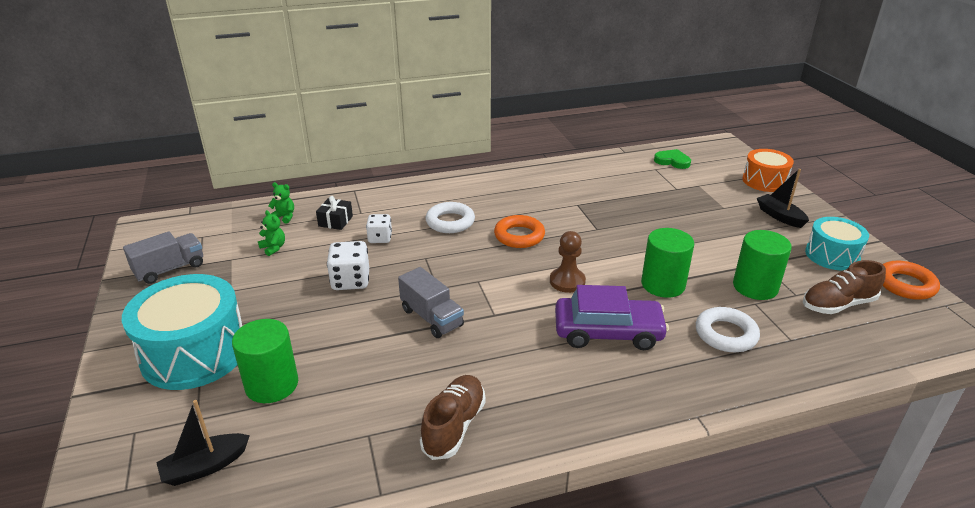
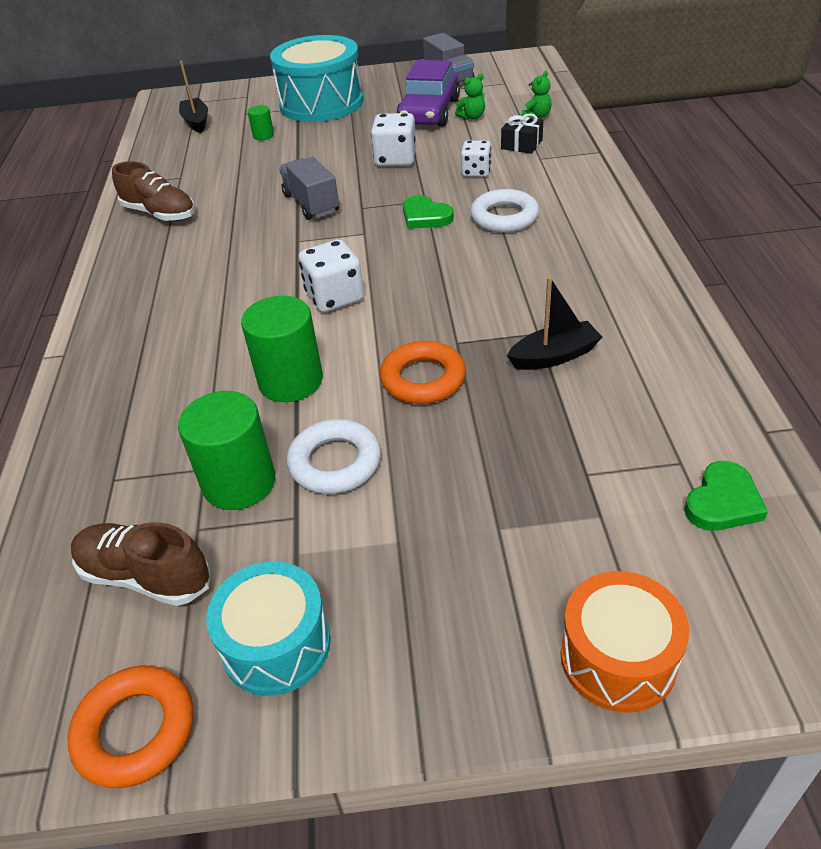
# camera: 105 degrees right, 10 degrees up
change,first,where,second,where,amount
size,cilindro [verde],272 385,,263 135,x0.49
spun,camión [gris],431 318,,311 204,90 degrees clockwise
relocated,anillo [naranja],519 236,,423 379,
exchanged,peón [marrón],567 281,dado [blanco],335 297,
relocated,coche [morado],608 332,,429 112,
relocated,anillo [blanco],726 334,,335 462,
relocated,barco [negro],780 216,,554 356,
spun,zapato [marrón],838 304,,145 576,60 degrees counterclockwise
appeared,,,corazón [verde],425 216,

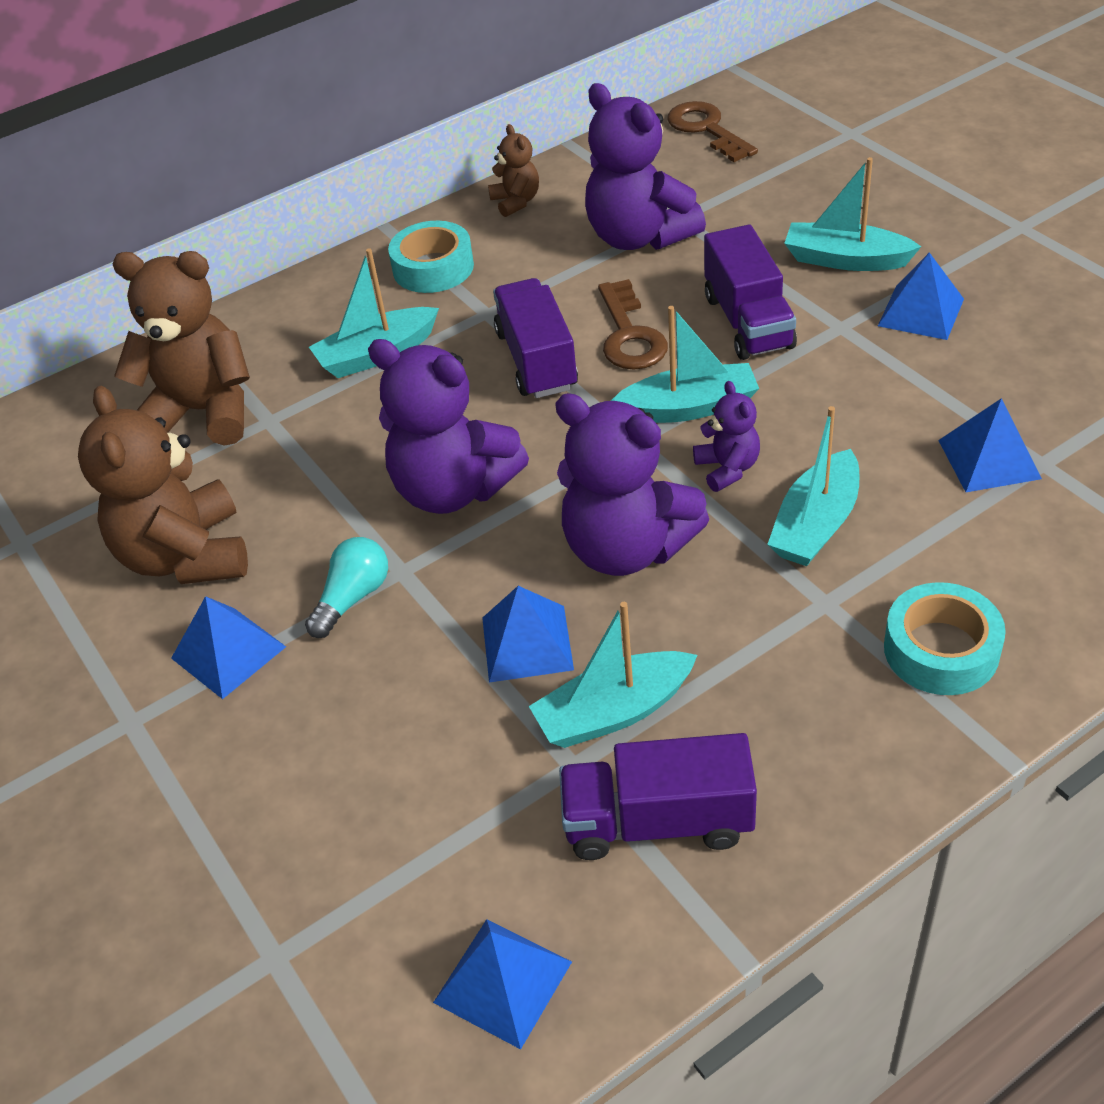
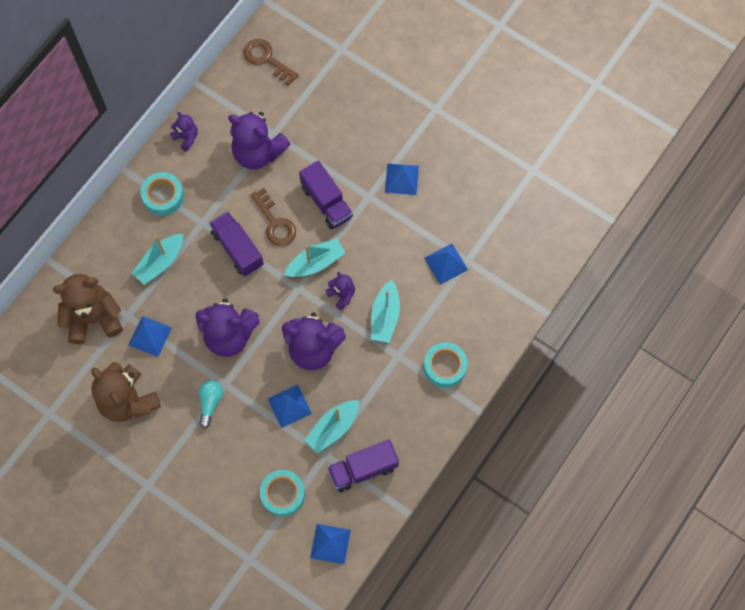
# camera: 25 degrees left, 25 degrees up
change,first,where,second,where,amount
relocated,pirámide [azul],228 652,,150 336,
colour,osito [marrón],516 202,osito [morado],186 138,
missing,barco [turquesa],846 260,,,
appeared,,,cinta adhesiva [turquesa],283 494,

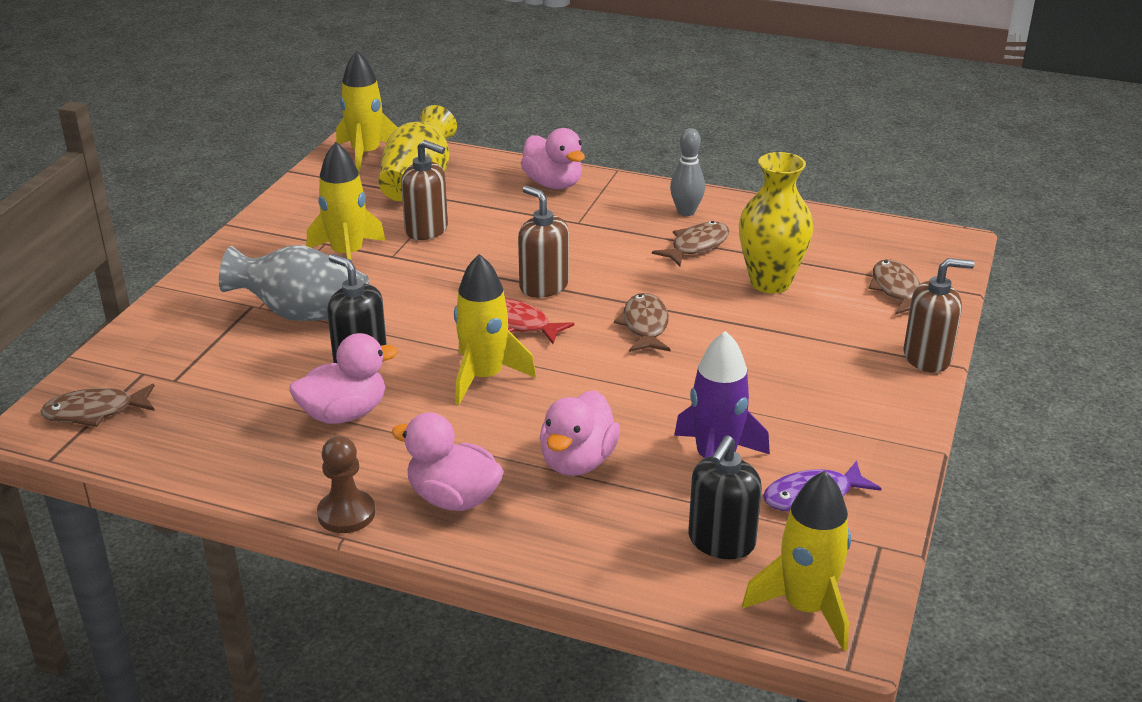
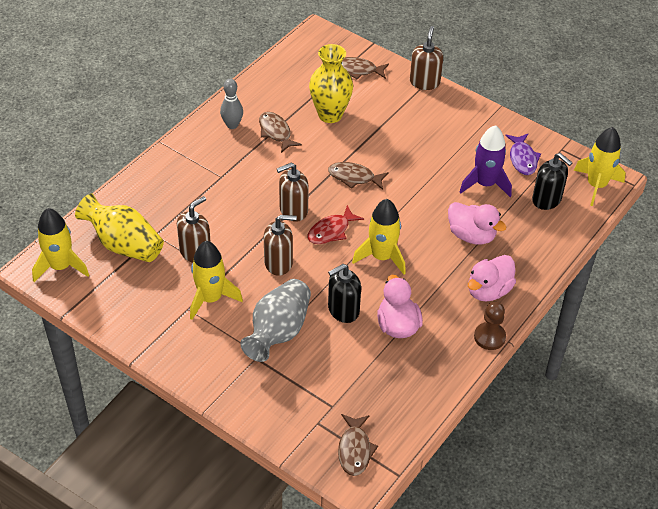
# camera: 75 degrees left, 15 degrees up
change,first,where,second,where,amount
missing,pato [rosa],553 184,,,
appeared,,,dispensador de jabón [marrón],279 263,

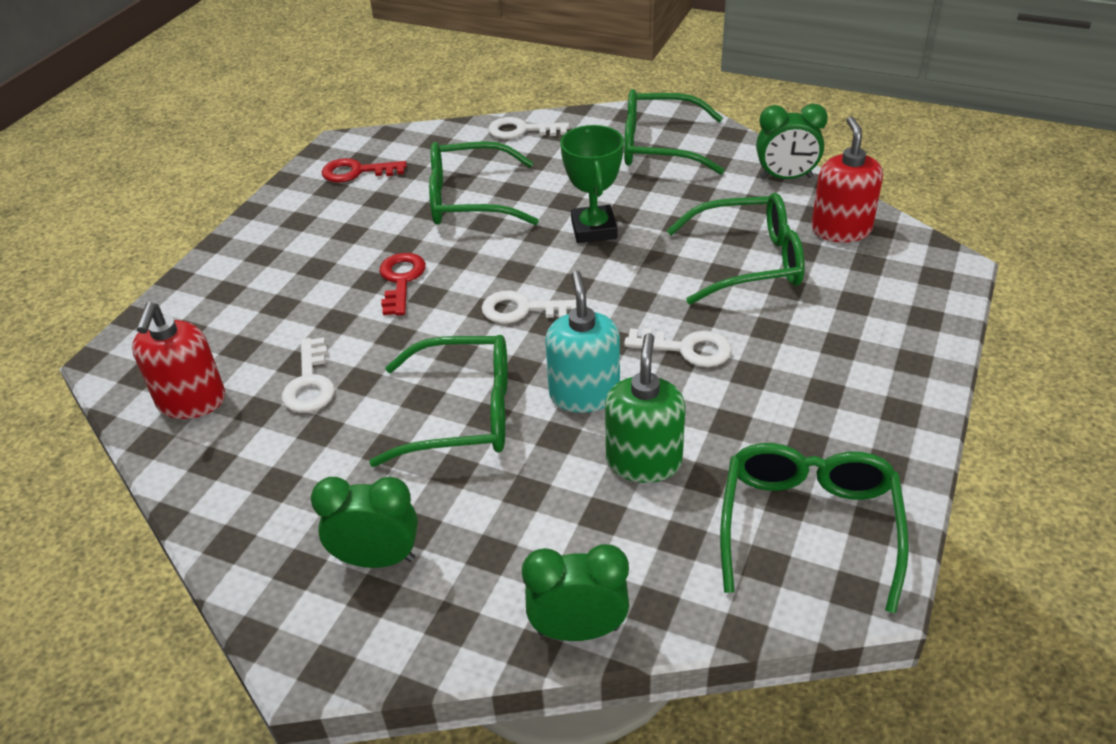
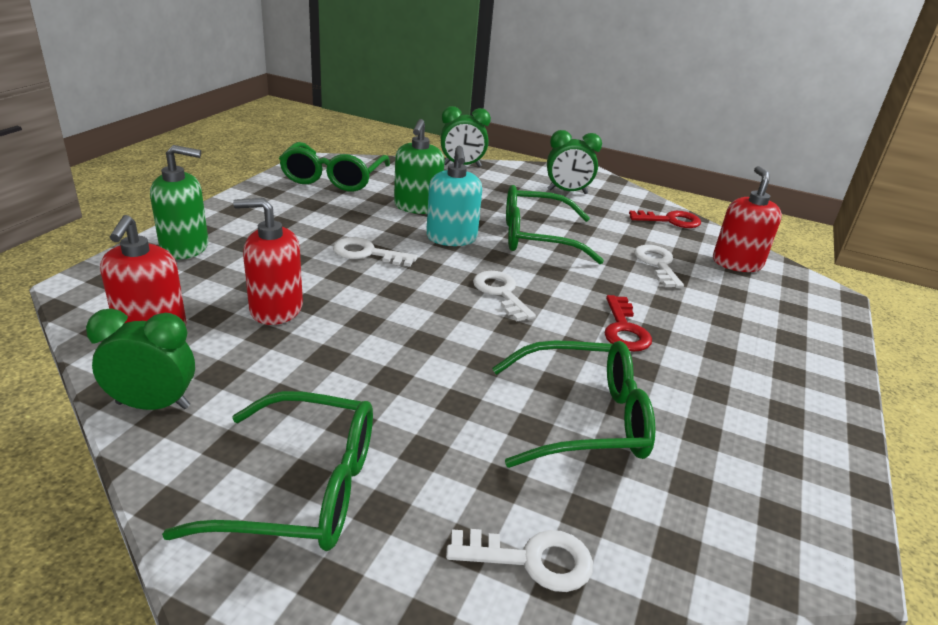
# camera: 175 degrees right, 10 degrees down
change,first,where,second,where,amount
relocated,llave [rojo],357 172,,670 220,
spun,llave [blanco],523 309,,501 293,120 degrees counterclockwise
missing,trofeo [verde],594 229,,,
exchanged,gafas [verde],748 262,dispensador de jabón [rojo],276 309,
appeared,,,dispensador de jabón [verde],185 247,

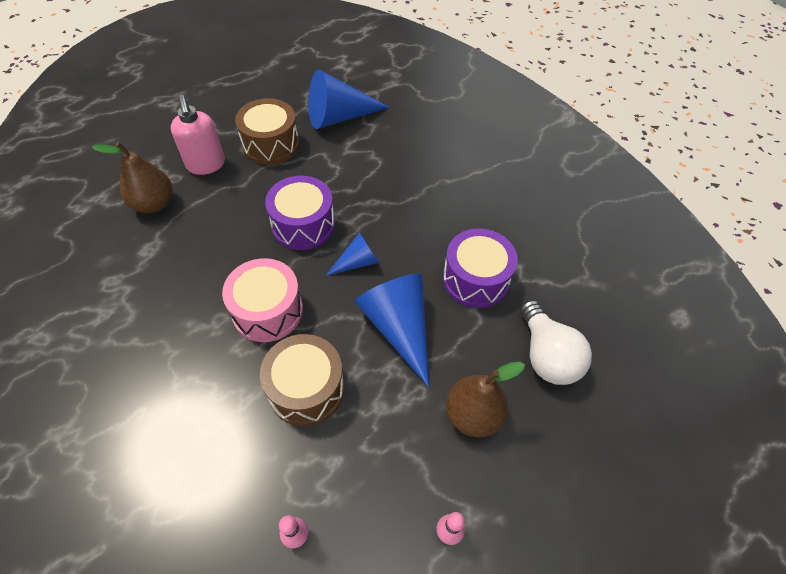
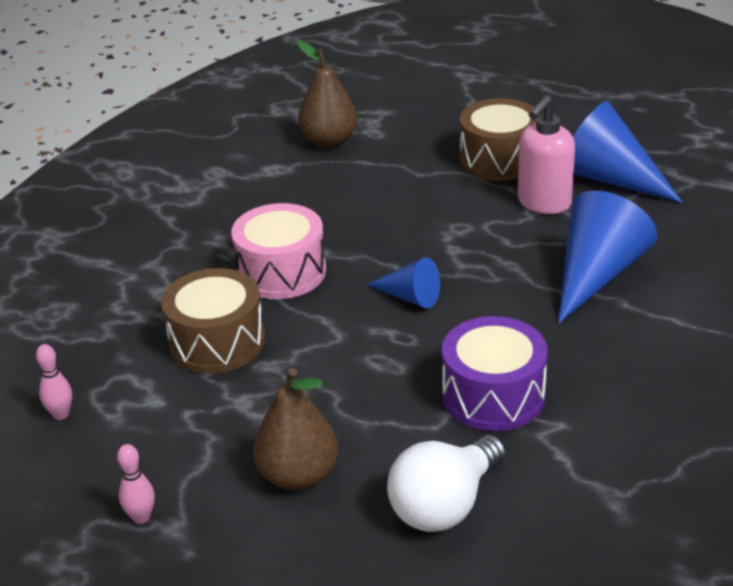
# camera: 60 degrees right, 20 degrees down
change,first,where,second,where,amount
relocated,dispensador de jabón [rosa],206 165,,543 203,
missing,tambor [morado],303 225,,,
relocated,cono [azul],398 327,,596 274,

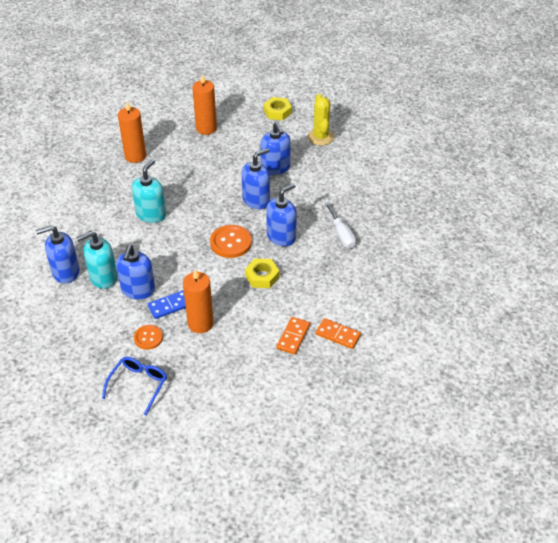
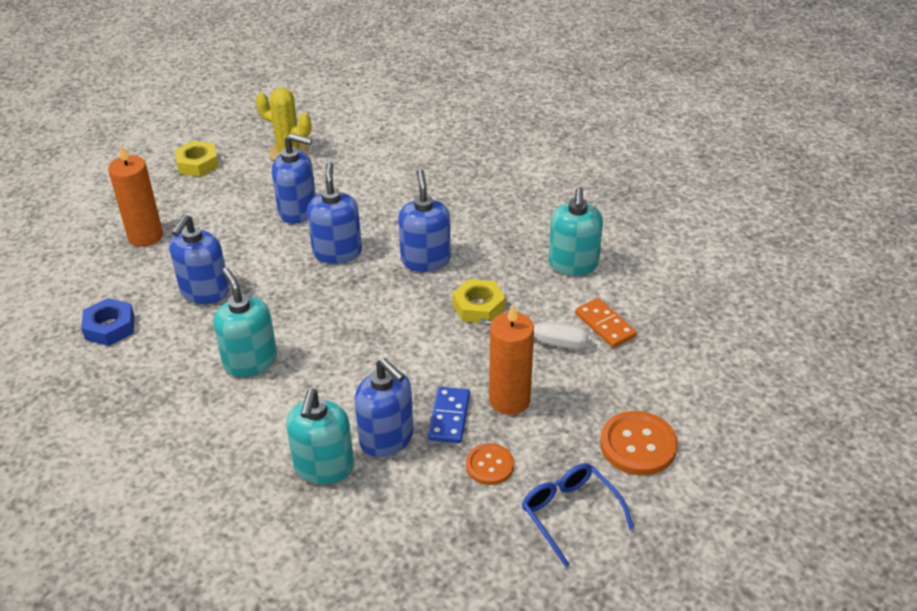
# camera: 55 degrees left, 5 degrees down
change,first,where,second,where,amount
relocated,dispensador de jabón [azul],65 272,,205 292,
exchanged,vela [naranja],135 156,tuerca [azul],110 327,
relocated,botón [naranja],231 242,,638 445,
missing,ficha de dominó [naranja],338 335,,,
relocated,destornillador [blanco],341 234,,547 341,
appeared,,,dispensador de jabón [turquesa],573 264,

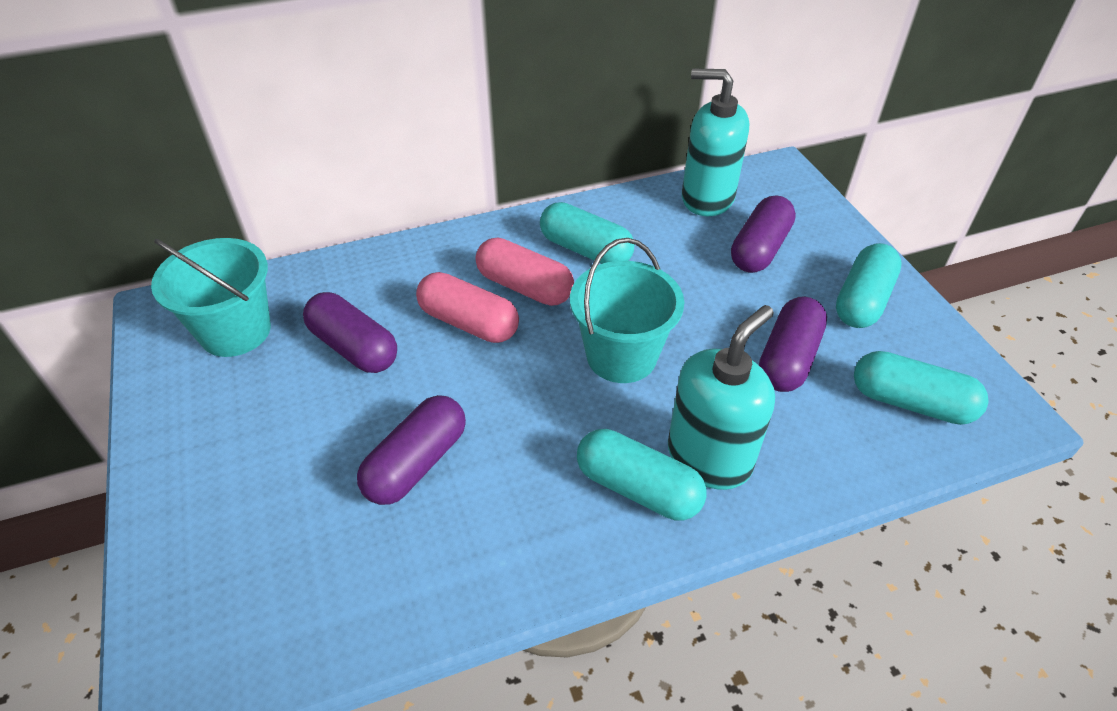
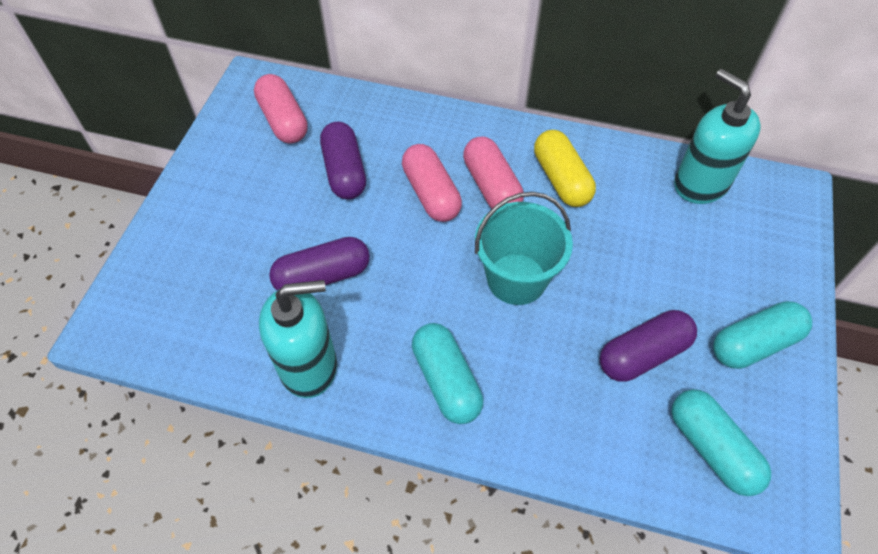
# camera: 35 degrees right, 10 degrees up
change,first,where,second,where,amount
exchanged,balde [turquesa],235 331,cápsula [rosa],283 120,
colour,cápsula [turquesa],585 250,cápsula [amarillo],561 179,
relocated,dispensador de jabón [turquesa],709 457,,309 366,
missing,cápsula [morado],759 249,,,

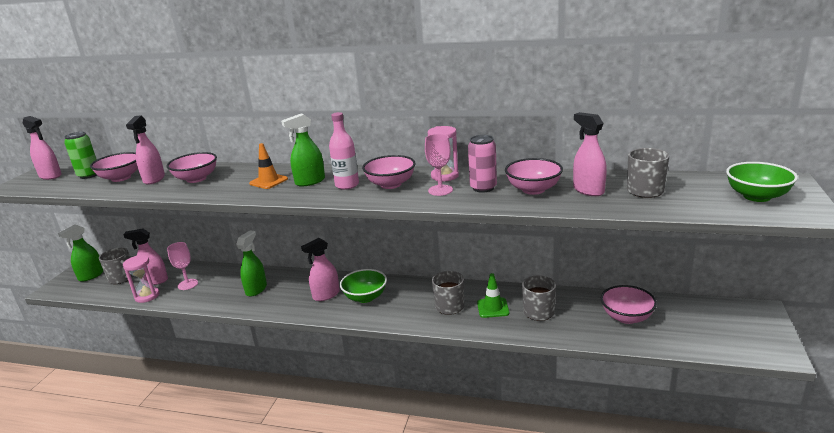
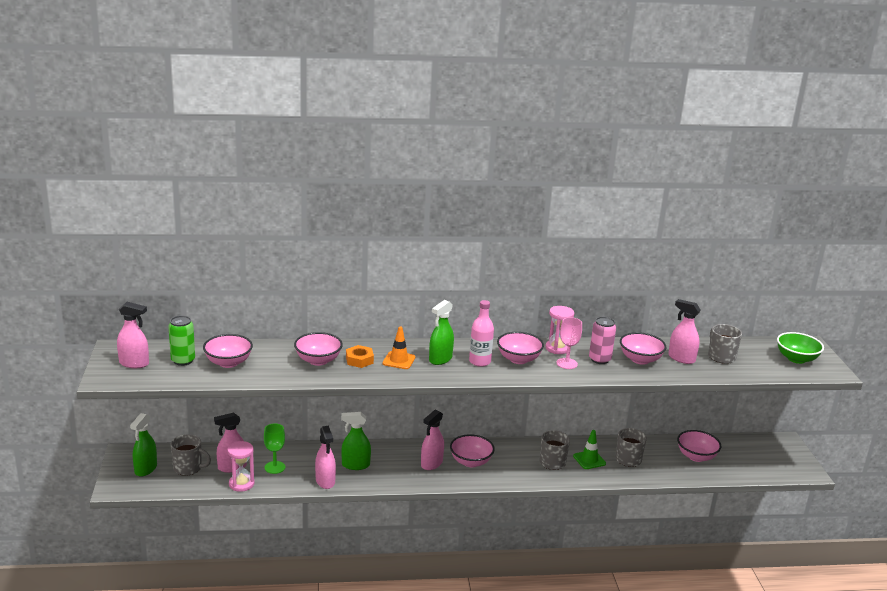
# camera: 25 degrees left, 0 degrees up
change,first,where,second,where,amount
relocated,pulverizador [rosa],154 179,,325 481,
colour,copa [rosa],188 284,copa [verde],275 467,
spun,pulverizador [verde],256 289,,355 465,90 degrees counterclockwise
colour,cuenco [verde],365 297,cuenco [rosa],471 462,
appeared,,,tuerca [naranja],359 360,

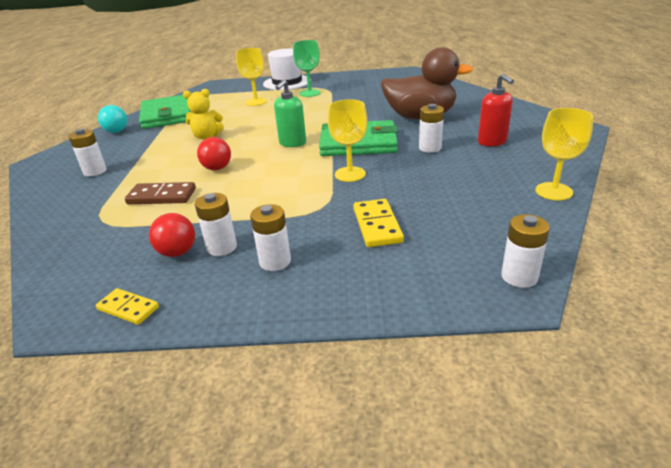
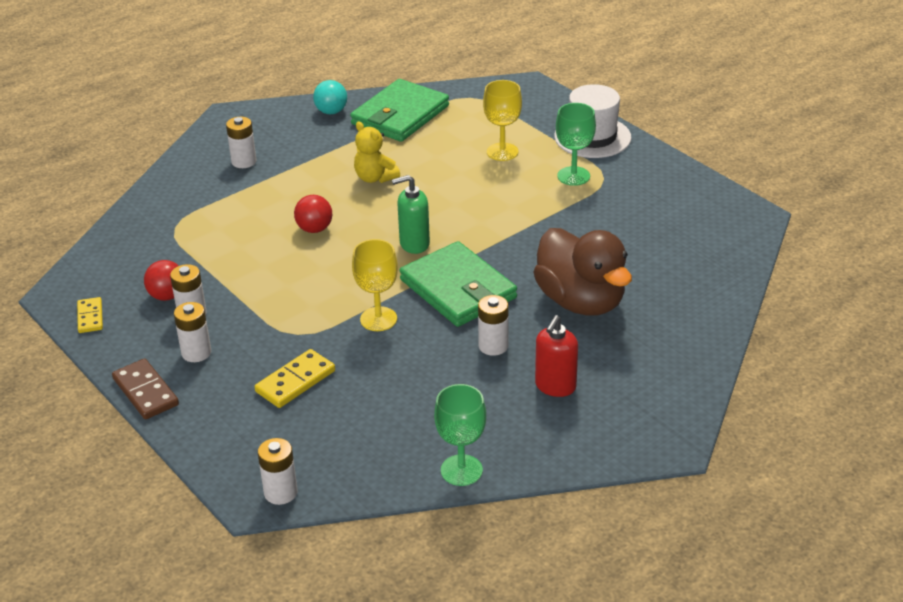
# camera: 50 degrees right, 5 degrees up
change,first,where,second,where,amount
relocated,ficha de dominó [marrón],162 196,,145 392,
colour,copa [amarillo],553 191,copa [verde],461 470,

